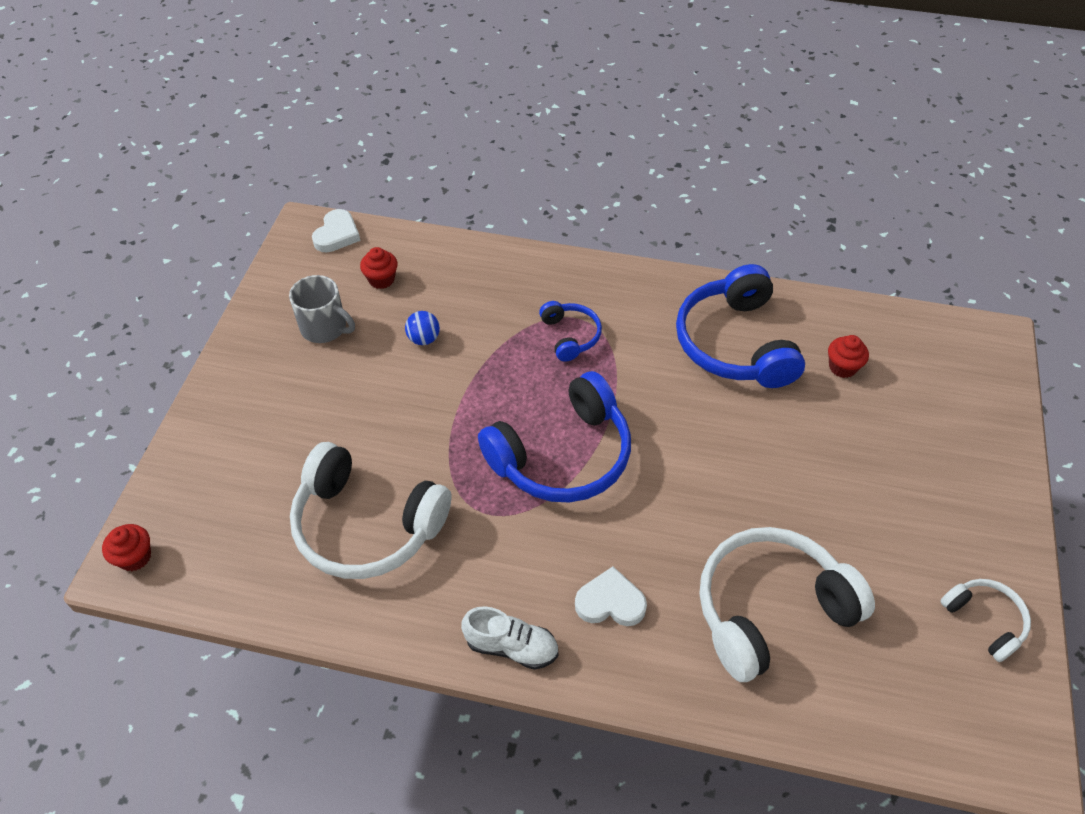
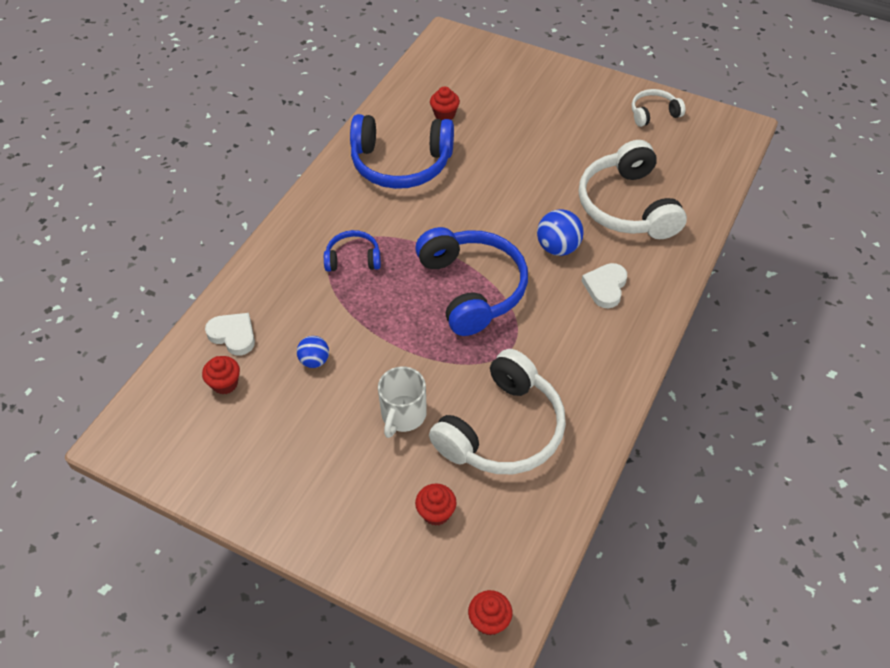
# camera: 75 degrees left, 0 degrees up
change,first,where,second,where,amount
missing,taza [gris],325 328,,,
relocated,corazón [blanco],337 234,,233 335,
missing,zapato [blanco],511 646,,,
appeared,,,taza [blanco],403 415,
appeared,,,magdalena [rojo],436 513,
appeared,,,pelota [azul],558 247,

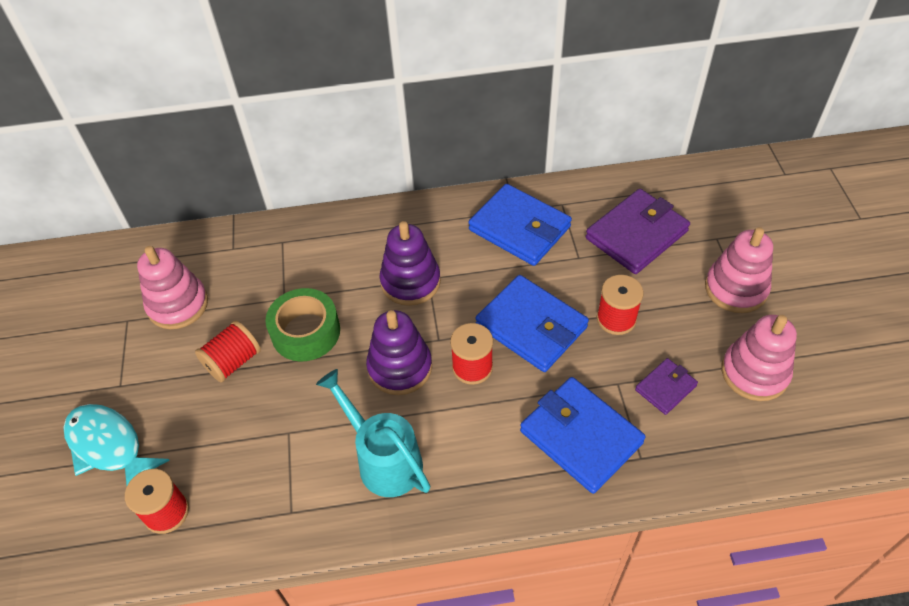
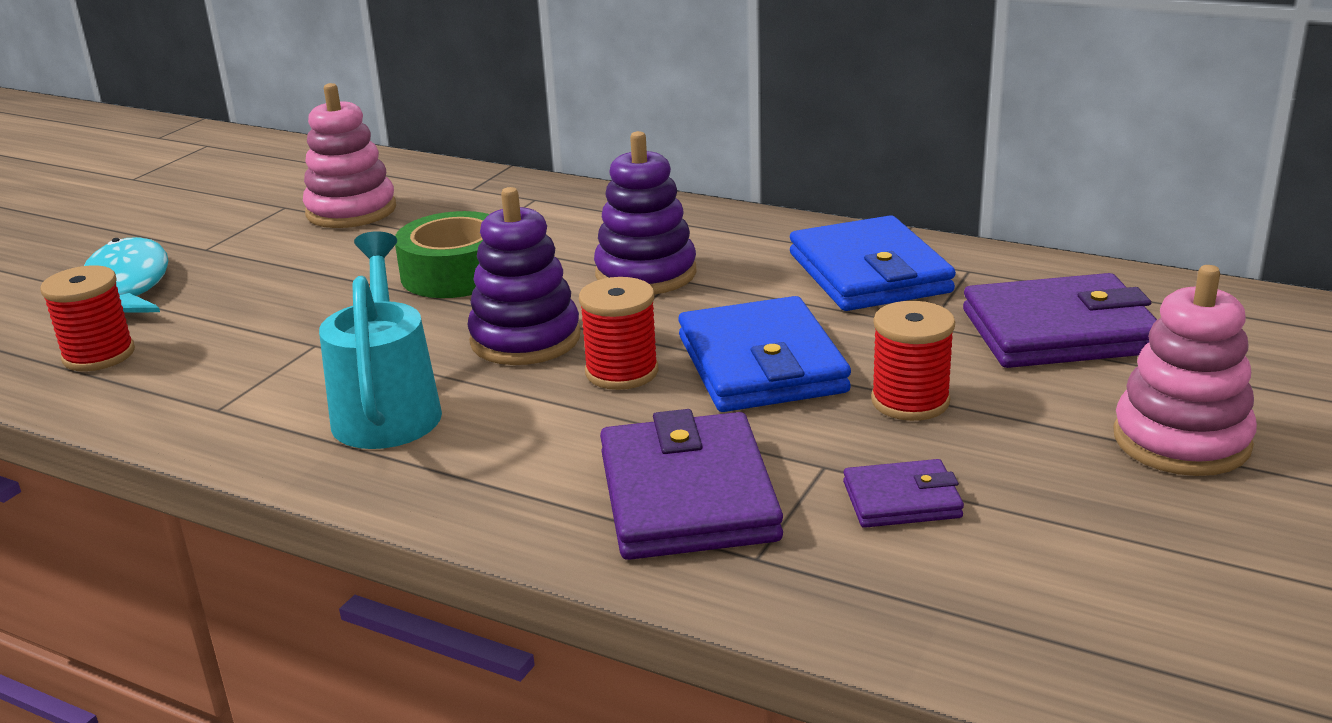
# camera: 35 degrees right, 25 degrees down
change,first,where,second,where,amount
missing,carrete [rojo],233 361,,,
colour,cartera [azul],580 437,cartera [morado],687 496,
missing,juguete apilable [rosa],754 373,,,

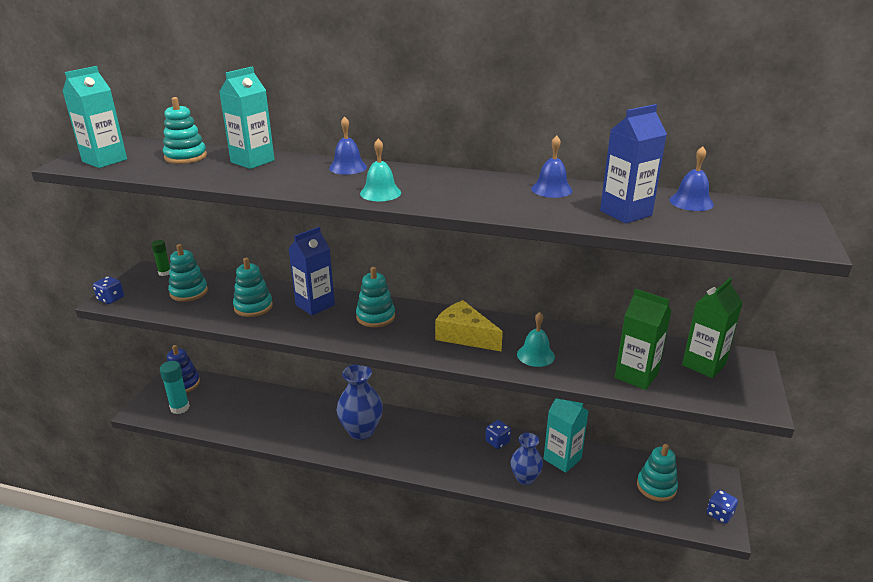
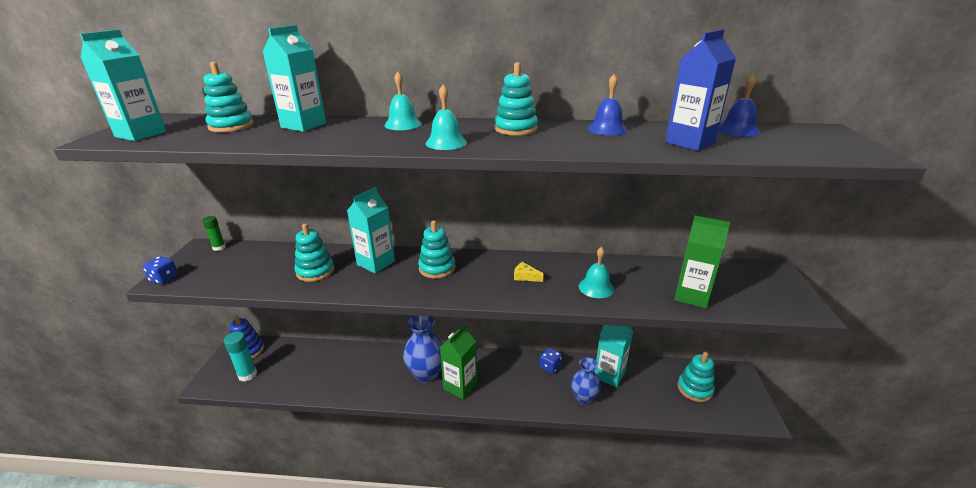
# camera: 10 degrees left, 0 degrees up
change,first,where,second,where,amount
relocated,juguete apilable [turquesa],189 292,,516 129,
colour,cartón de leche [azul],315 305,cartón de leche [turquesa],376 263,
colour,campana [azul],348 167,campana [turquesa],403 124,
size,queso [amarillo],464 336,,525 277,x0.46
relocated,cartón de leche [verde],703 364,,460 386,
missing,dado [azul],719 514,,,

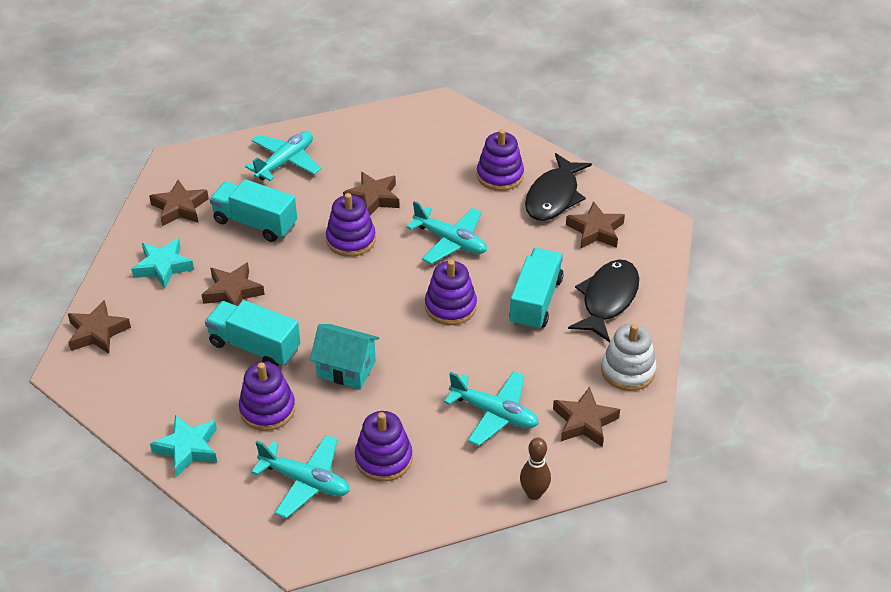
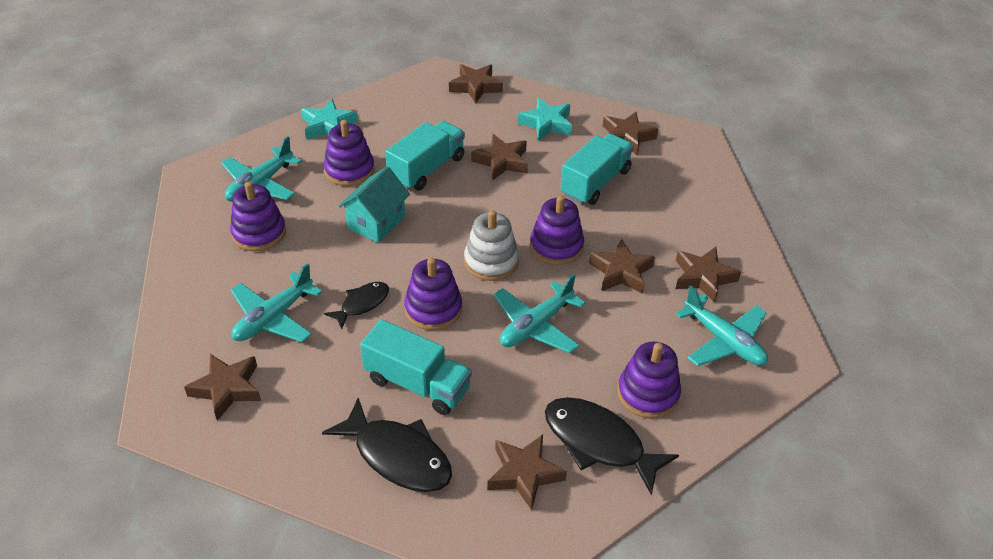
# camera: 100 degrees right, 0 degrees up
change,first,where,second,where,amount
relocated,avión [turquesa],285 162,,724 341,
missing,bolo [marrón],534 493,,,
relocated,juguete apilable [blanco],627 370,,491 261,
appeared,,,pez [negro],362 304,
appeared,,,estrella [marrón],703 277,

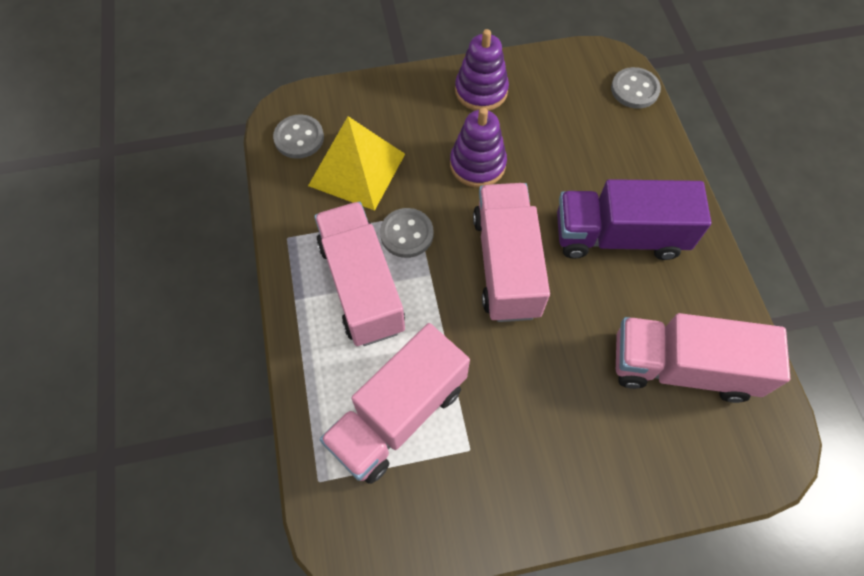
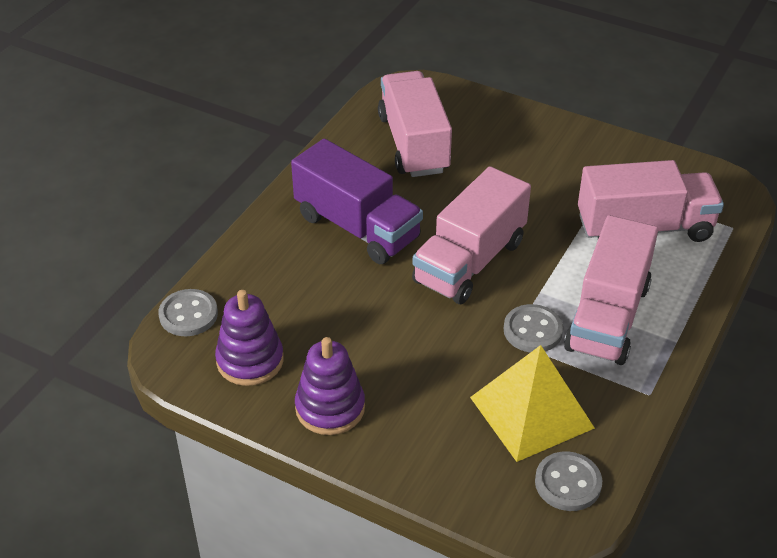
# camera: 140 degrees left, 20 degrees down
change,first,where,second,where,amount
relocated,juguete apilable [morado],477 164,,250 360,
spun,camión [rosa],682 368,,413 144,150 degrees counterclockwise

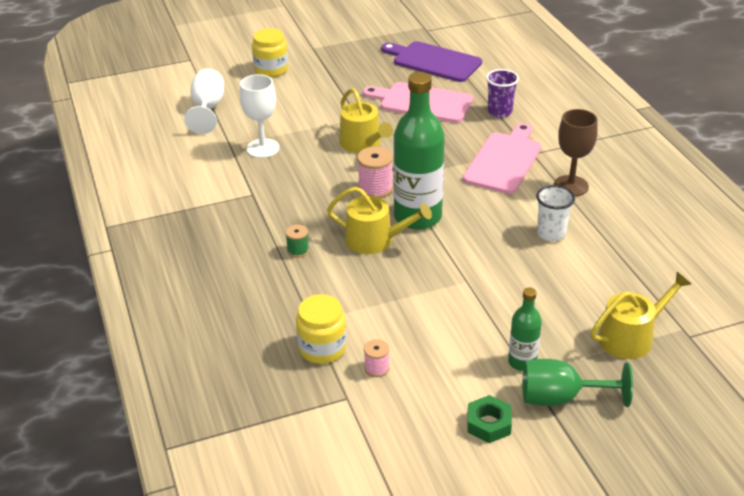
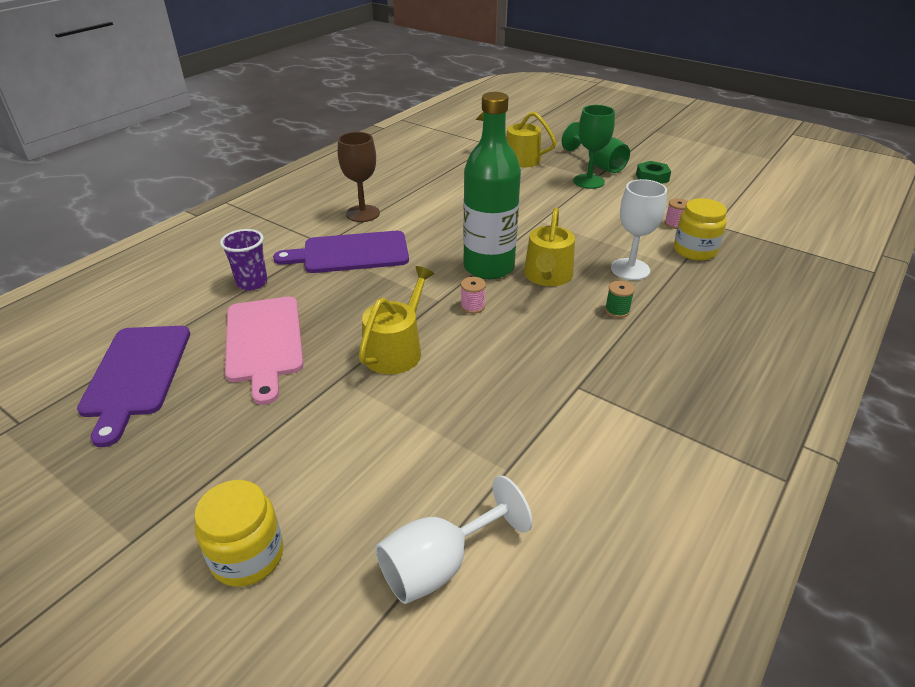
# camera: 125 degrees left, 0 degrees up
change,first,where,second,where,amount
relocated,copa [blanco],262 148,,630 269,
spun,regadera [amarillo],375 240,,547 276,150 degrees counterclockwise
size,carrete [rosa],375 189,,472 306,x0.59
colour,tabla de cortar [rosa],504 161,tabla de cortar [morado],350 253,
exchanged,botella [verde],522 362,copa [verde],588 181,
missing,vaso [blanco],551 233,,,

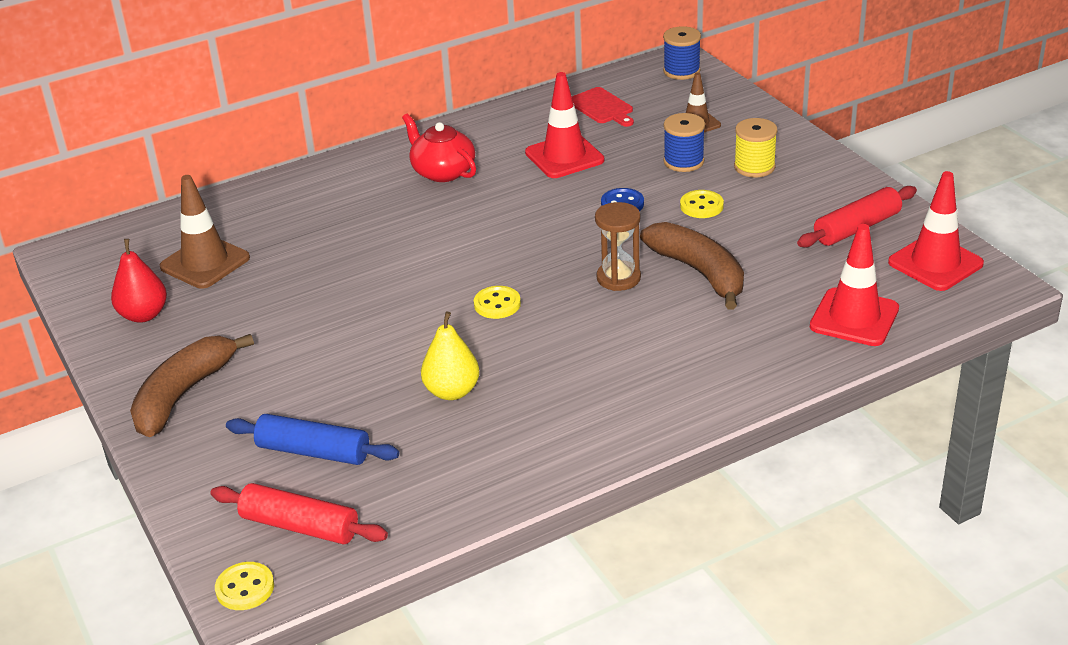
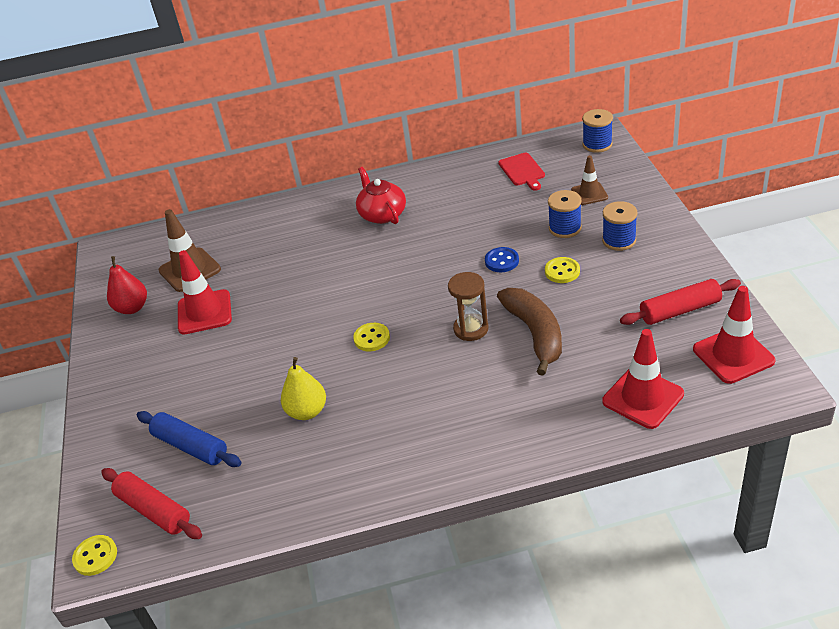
# camera: 20 degrees right, 5 degrees up
change,first,where,second,where,amount
missing,plátano [marrón],183 395,,,
relocated,cono de tráfico [rojo],564 156,,204 312,
colour,carrete [amarillo],754 167,carrete [azul],619 240,

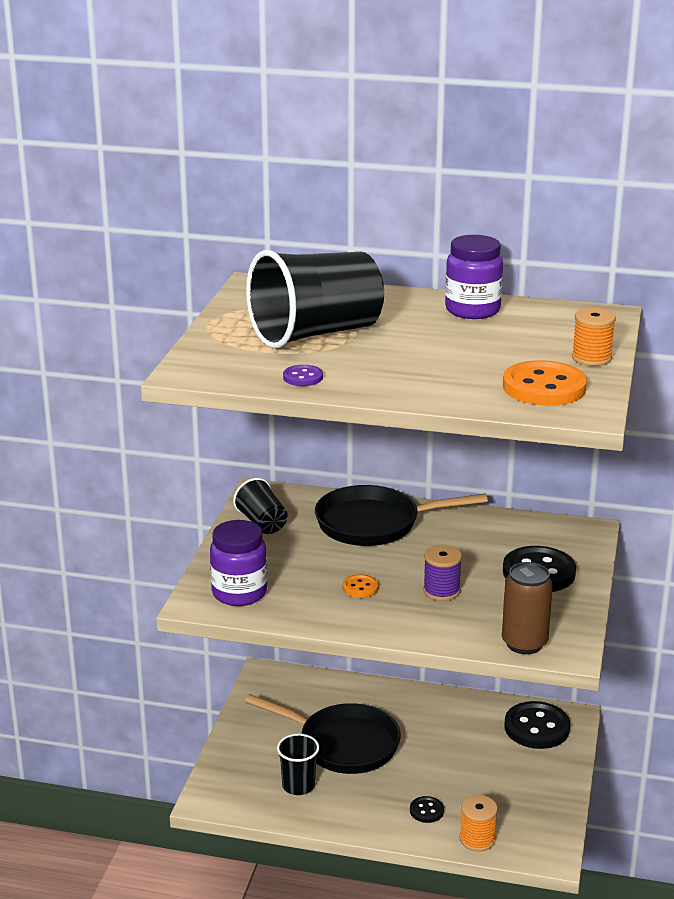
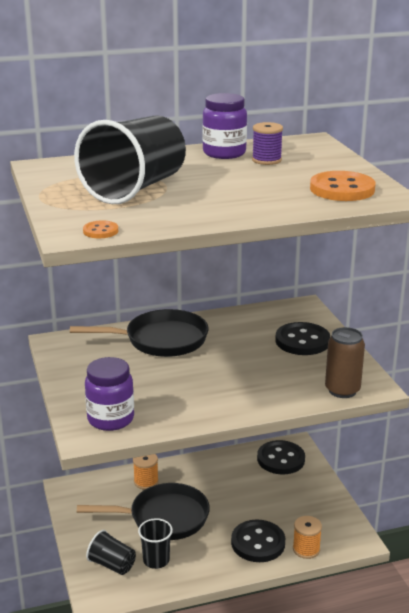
# camera: 30 degrees left, 0 degrees up
change,first,where,second,where,amount
relocated,vaso [negro],262 523,,112 565,
missing,botón [morado],303 377,,,
spun,sartén [negro],374 524,,161 340,150 degrees counterclockwise
relocated,botón [naranja],360 588,,100 231,
size,botón [negro],426 811,,258 543,x2.05
relocated,carrete [morado],441 591,,266 160,
relocated,carrete [naranja],591 358,,146 482,

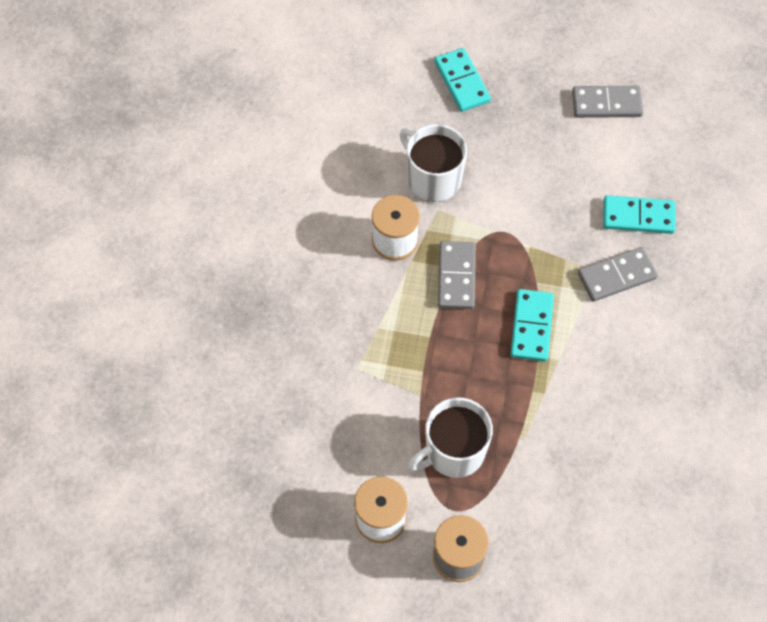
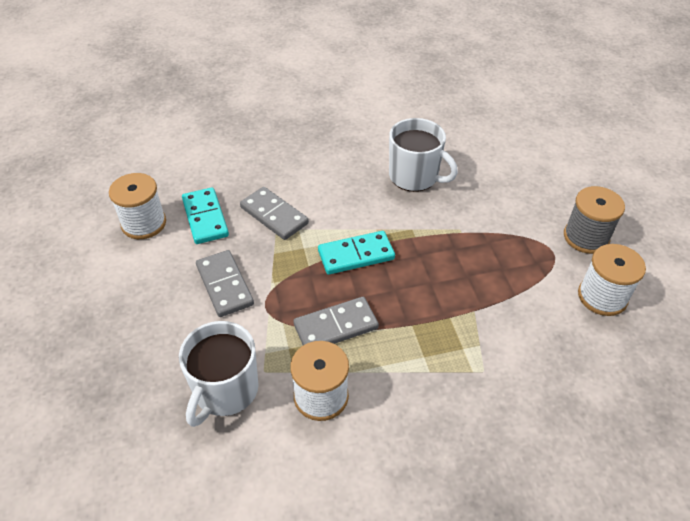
# camera: 115 degrees left, 15 degrees down
change,first,where,second,where,amount
relocated,taza [blanco],454 451,,414 176,
missing,ficha de dominó [turquesa],461 82,,,
relocated,ficha de dominó [gris],606 104,,225 285,
appeared,,,carrete [blanco],144 223,

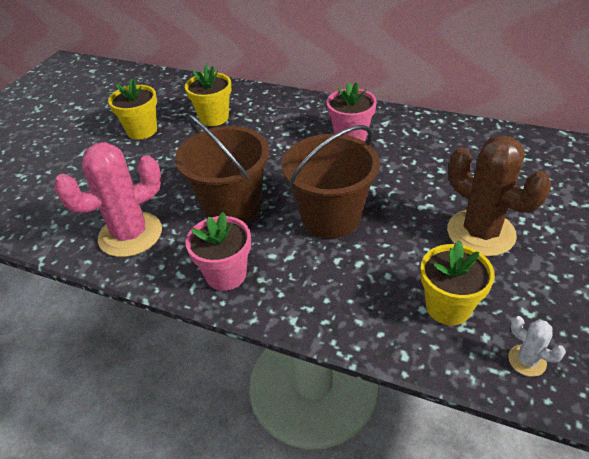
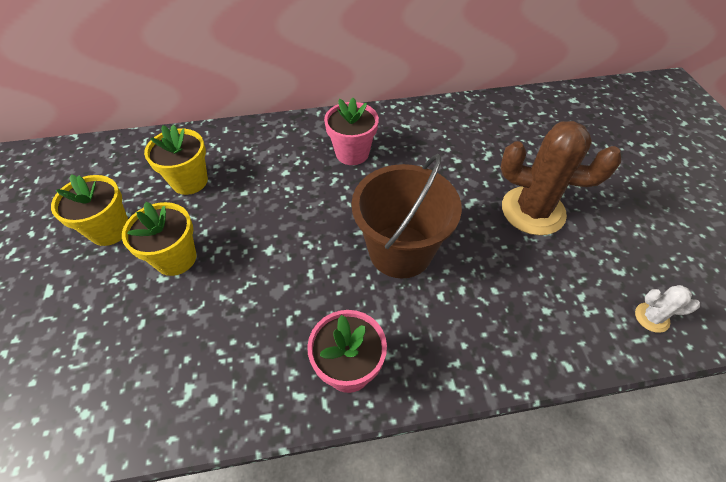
# camera: 35 degrees left, 10 degrees up
change,first,where,second,where,amount
missing,cactus [rosa],130 234,,,
missing,balde [marrón],232 206,,,
relocated,maceta [amarillo],448 307,,176 258,

